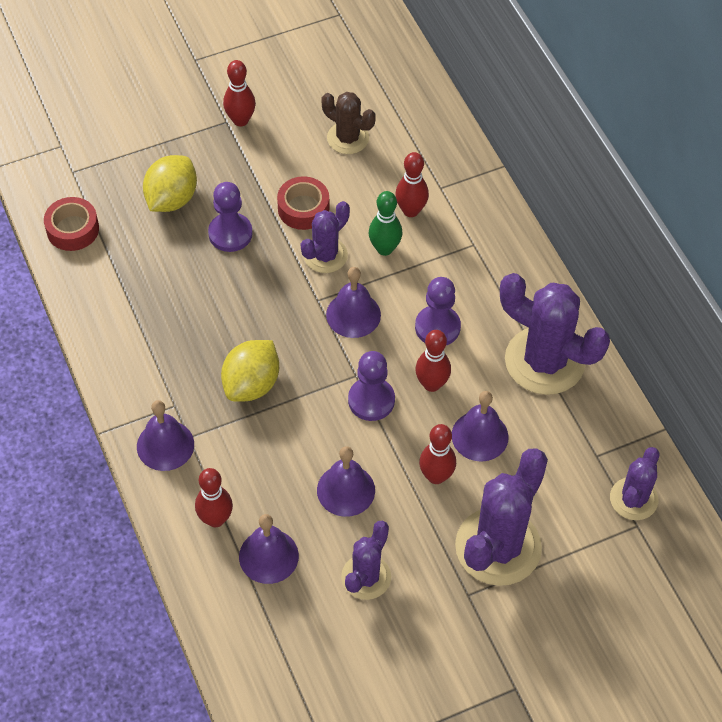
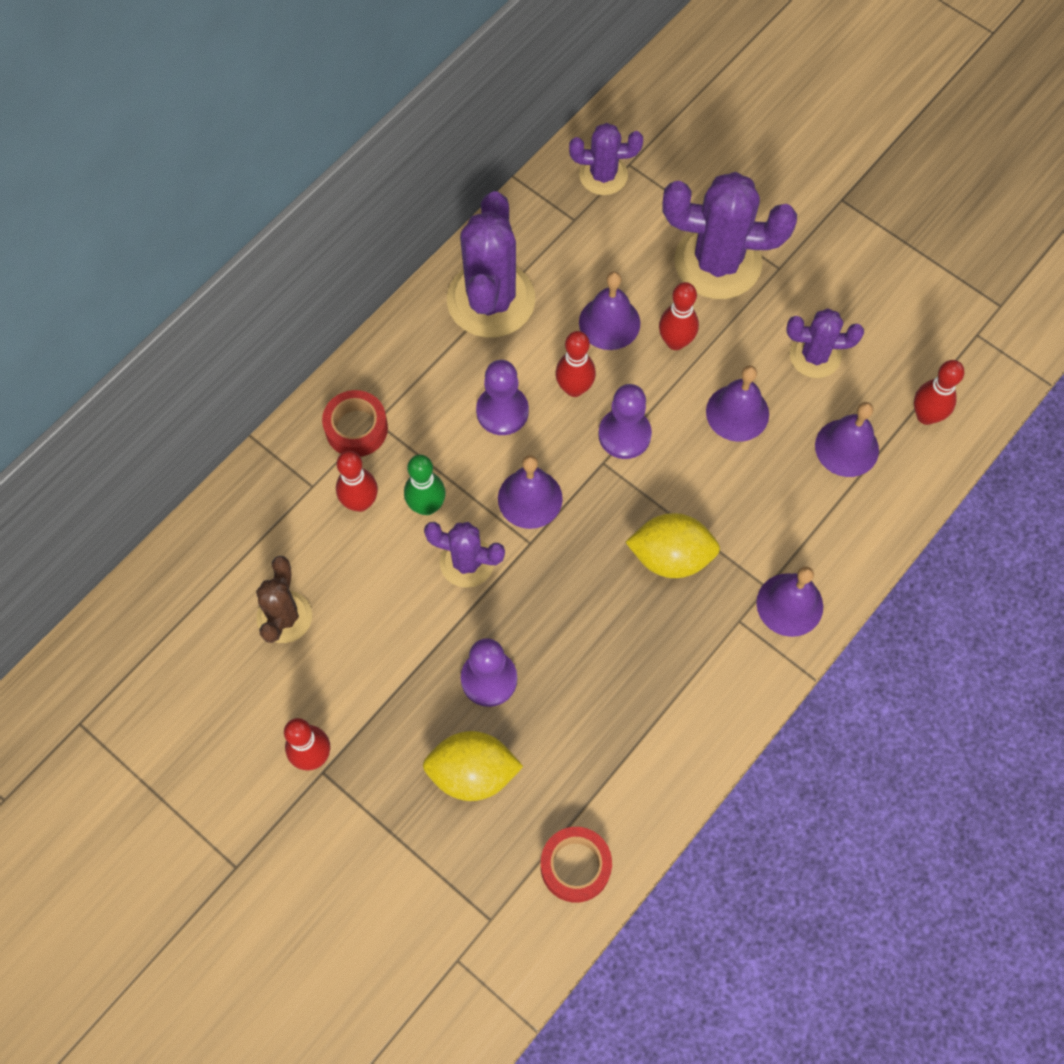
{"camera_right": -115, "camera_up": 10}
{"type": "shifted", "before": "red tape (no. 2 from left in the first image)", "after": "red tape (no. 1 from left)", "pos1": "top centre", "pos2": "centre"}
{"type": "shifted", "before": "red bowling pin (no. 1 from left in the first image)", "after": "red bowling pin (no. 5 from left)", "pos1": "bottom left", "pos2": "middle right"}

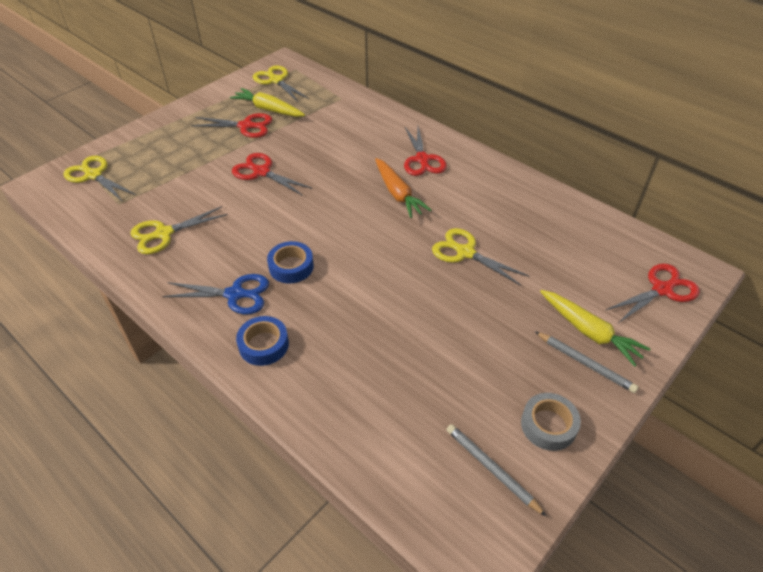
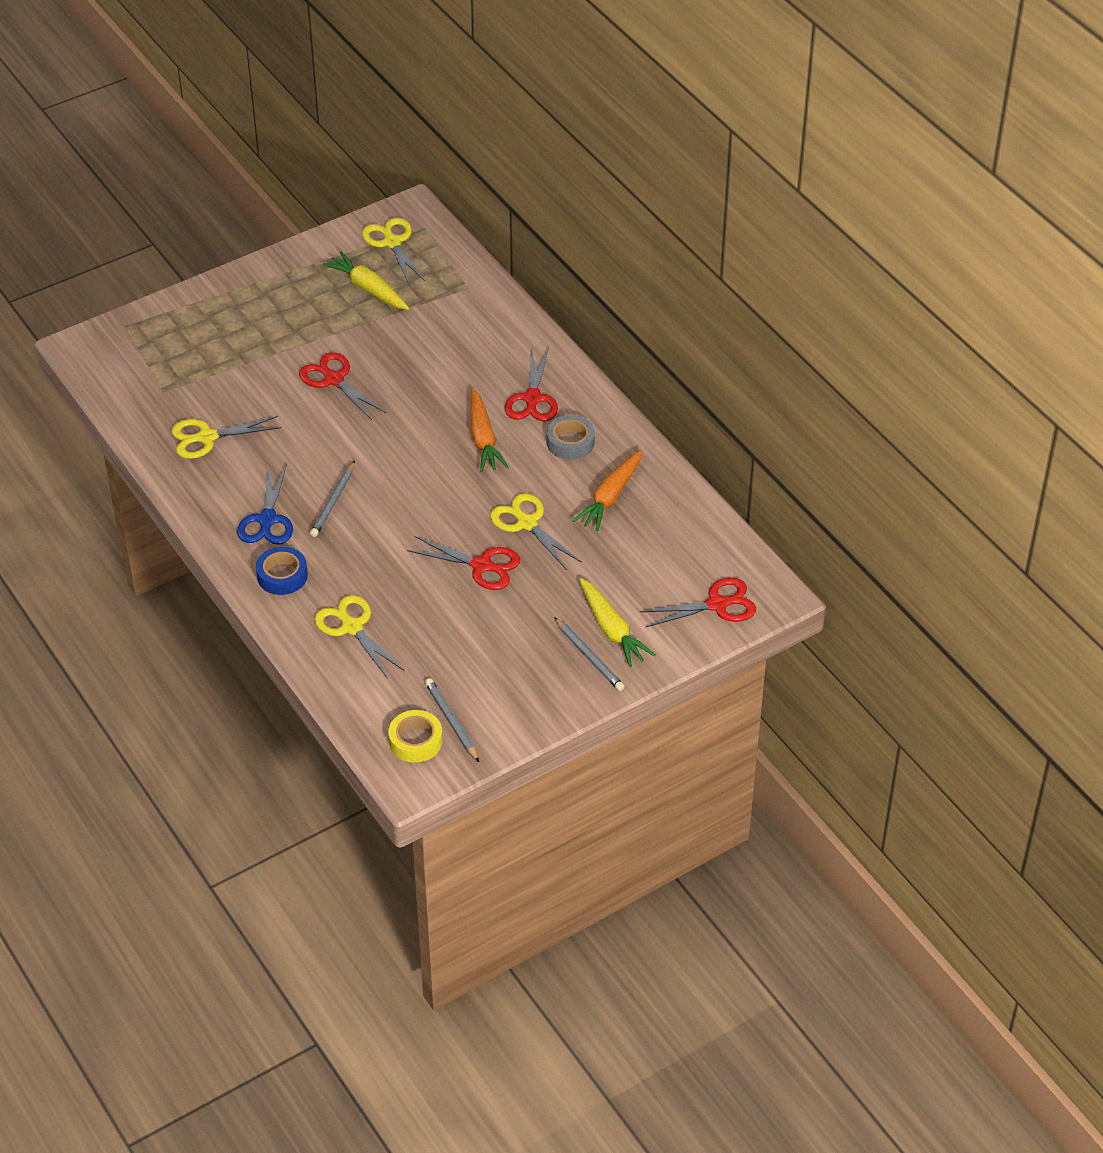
{"camera_right": 15, "camera_up": 0}
{"type": "shifted", "before": "red scissors (no. 1 from left in the first image)", "after": "red scissors (no. 2 from left)", "pos1": "top left", "pos2": "centre"}
{"type": "shifted", "before": "yellow scissors (no. 1 from left in the first image)", "after": "yellow scissors (no. 2 from left)", "pos1": "top left", "pos2": "middle left"}
{"type": "swapped", "before": "blue tape (no. 2 from left)", "after": "grey pencil (no. 1 from left)", "pos1": "centre", "pos2": "middle left"}
{"type": "rotated", "before": "blue scissors", "pos1": "middle left", "pos2": "middle left", "turn": 75}
{"type": "shifted", "before": "grey tape", "pos1": "bottom right", "pos2": "centre"}
{"type": "new", "after": "orange carrot (no. 2 from left)", "pos2": "centre"}
{"type": "new", "after": "yellow tape", "pos2": "centre"}

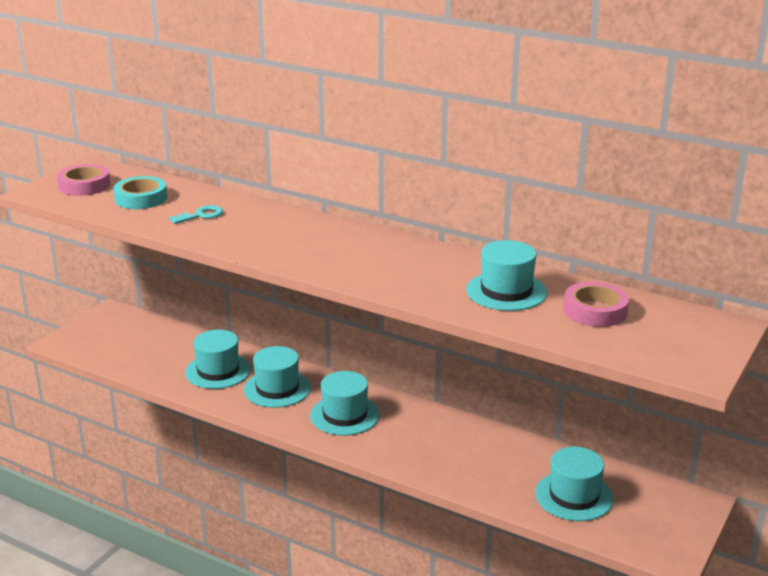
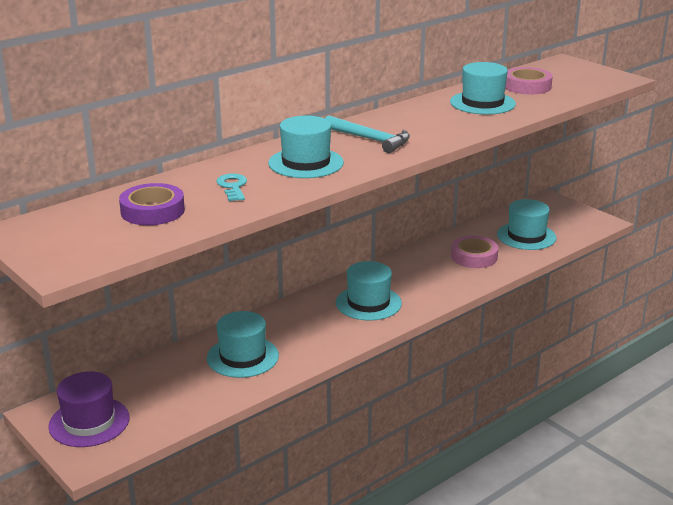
{"camera_right": -70, "camera_up": 0}
{"type": "shifted", "before": "pink tape (no. 1 from left)", "pos1": "top left", "pos2": "middle right"}
{"type": "repainted", "before": "turquoise tape", "after": "purple tape", "pos1": "middle left", "pos2": "middle left"}
{"type": "shifted", "before": "turquoise hat (no. 2 from left)", "pos1": "centre", "pos2": "top centre"}
{"type": "new", "after": "turquoise hammer", "pos2": "top centre"}
{"type": "new", "after": "purple hat", "pos2": "bottom left"}

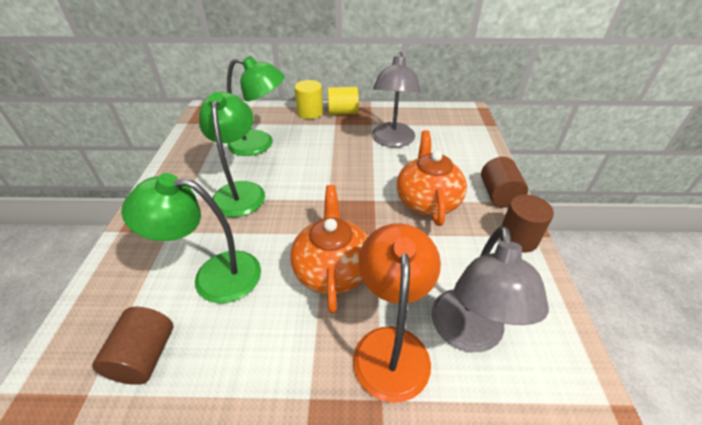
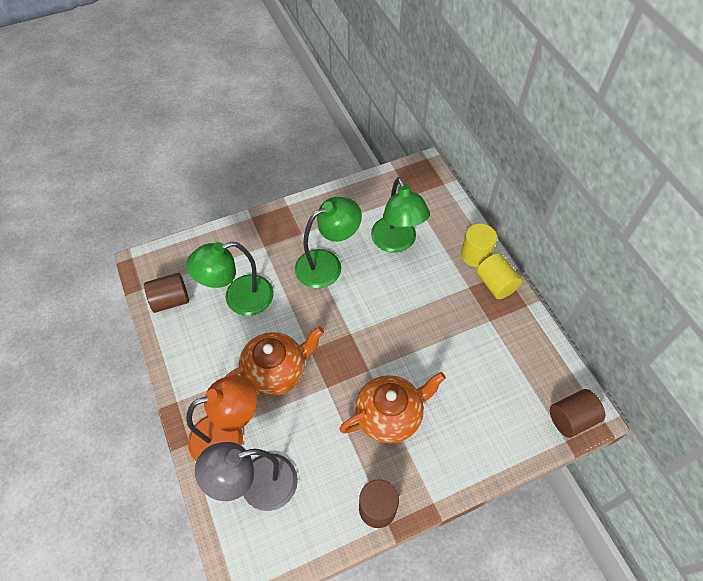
{"camera_right": 65, "camera_up": 15}
{"type": "gone", "before": "grey lamp (no. 1 from left)", "pos1": "top centre"}
{"type": "shifted", "before": "brown cylinder (no. 2 from left in the first image)", "after": "brown cylinder (no. 3 from left)", "pos1": "middle right", "pos2": "bottom right"}
{"type": "rotated", "before": "green lamp (no. 1 from left)", "pos1": "middle left", "pos2": "middle left", "turn": -90}

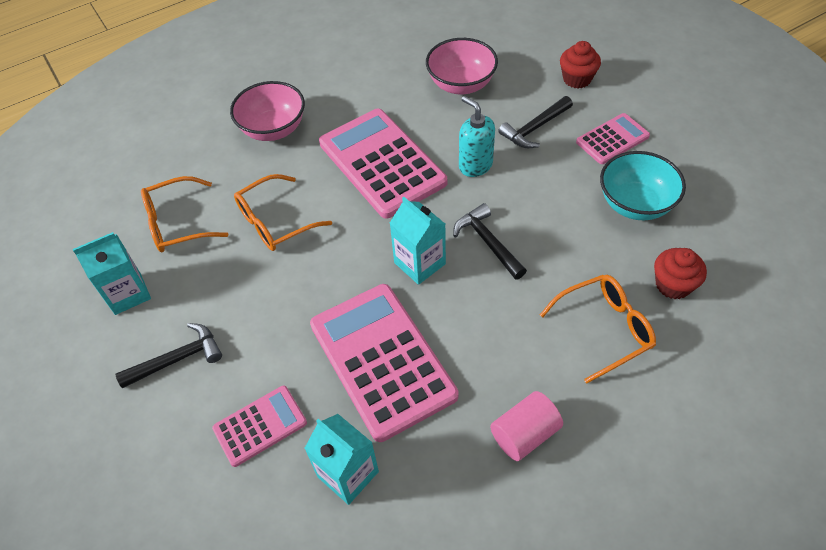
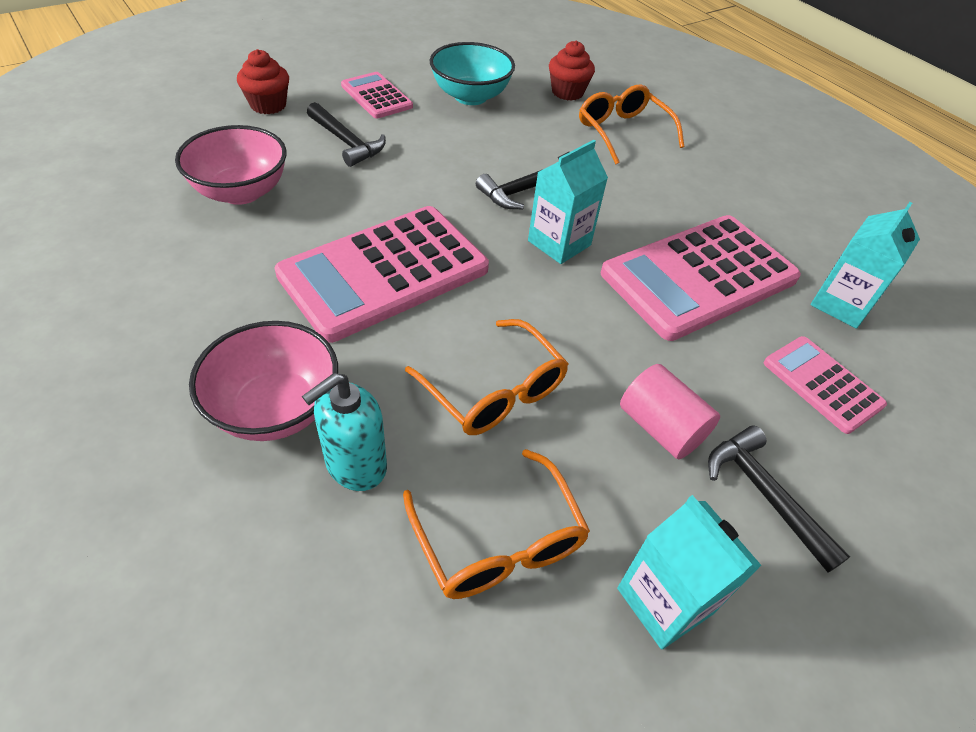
{"camera_right": -100, "camera_up": -5}
{"type": "shifted", "before": "turquoise soap dispenser", "pos1": "top centre", "pos2": "centre"}
{"type": "shifted", "before": "pink cylinder", "pos1": "bottom centre", "pos2": "middle right"}

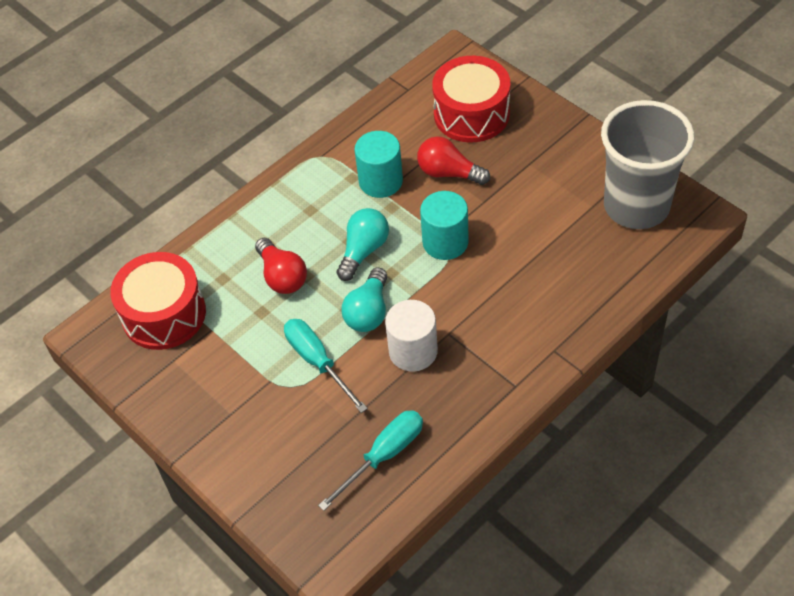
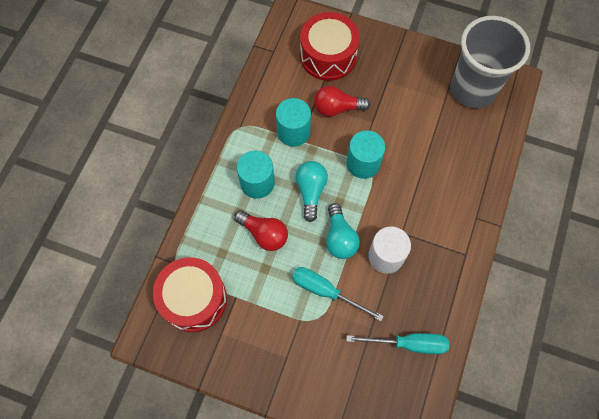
{"camera_right": -30, "camera_up": 15}
{"type": "rotated", "before": "turquoise screwdriver (no. 2 from left)", "pos1": "bottom centre", "pos2": "bottom centre", "turn": 75}
{"type": "new", "after": "turquoise cylinder (no. 1 from left)", "pos2": "centre"}

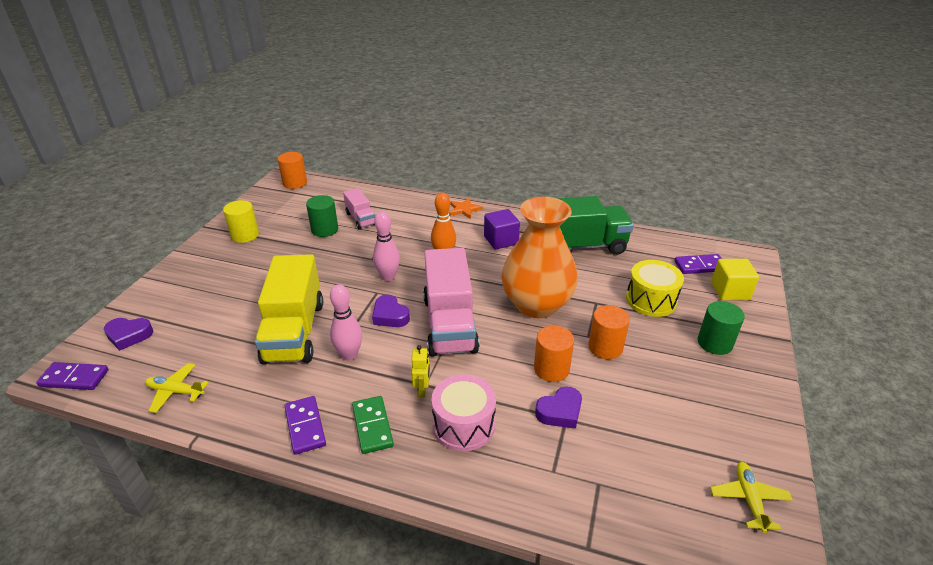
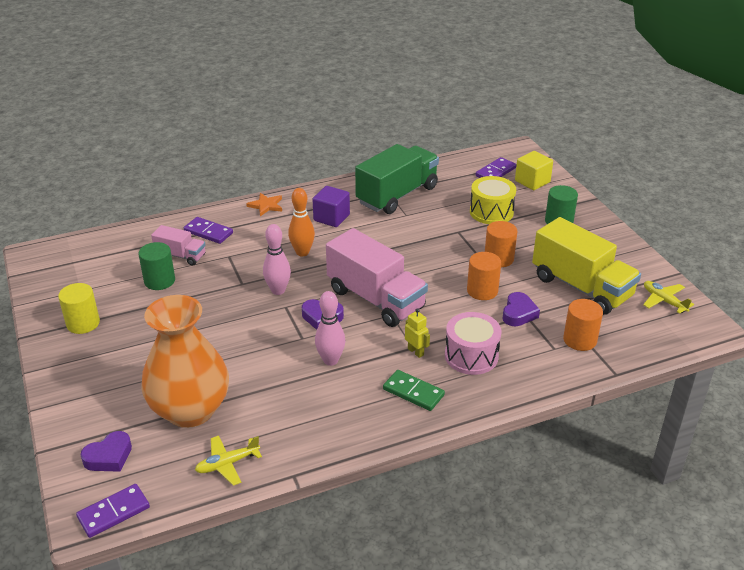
{"camera_right": -40, "camera_up": 0}
{"type": "shifted", "before": "orange cylinder (no. 1 from left in the first image)", "after": "orange cylinder (no. 3 from left)", "pos1": "top left", "pos2": "middle right"}
{"type": "shifted", "before": "orange vase", "pos1": "centre", "pos2": "middle left"}
{"type": "shifted", "before": "yellow truck", "pos1": "middle left", "pos2": "middle right"}
{"type": "shifted", "before": "purple domino (no. 2 from left)", "pos1": "bottom left", "pos2": "middle left"}

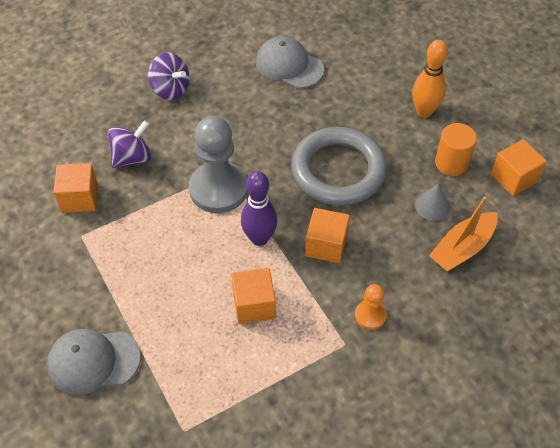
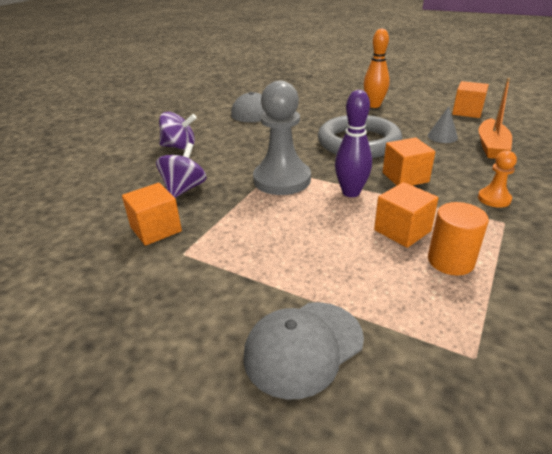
{"camera_right": -30, "camera_up": -20}
{"type": "shifted", "before": "orange cylinder", "pos1": "top right", "pos2": "middle right"}

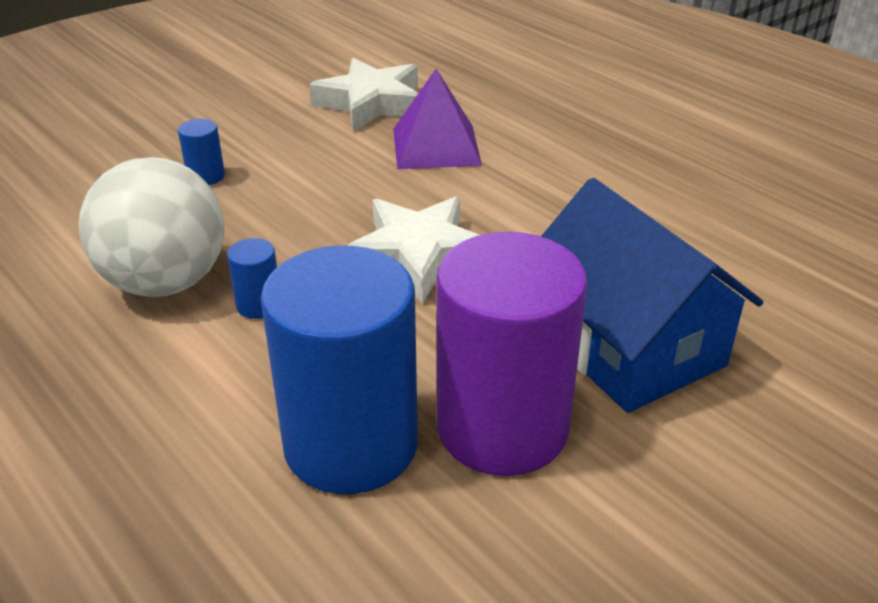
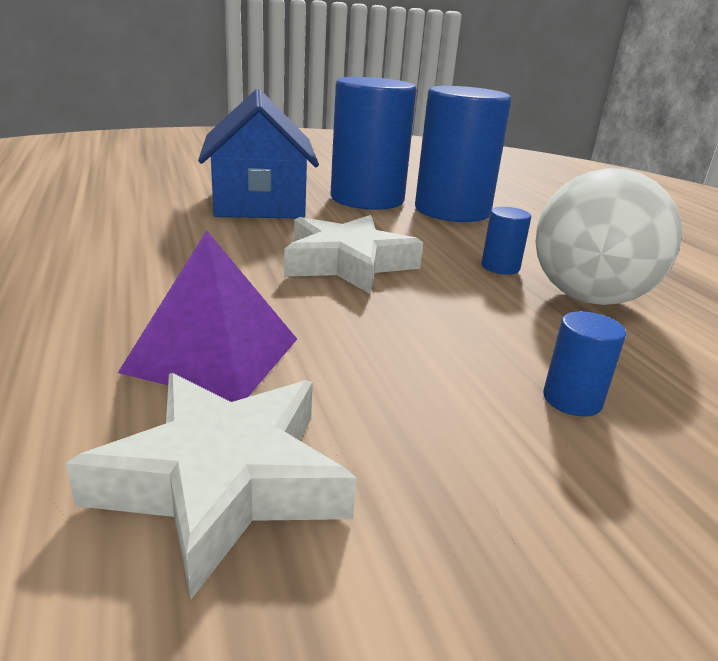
{"camera_right": -160, "camera_up": -10}
{"type": "repainted", "before": "purple cylinder", "after": "blue cylinder (no. 1 from left)", "pos1": "centre", "pos2": "top centre"}

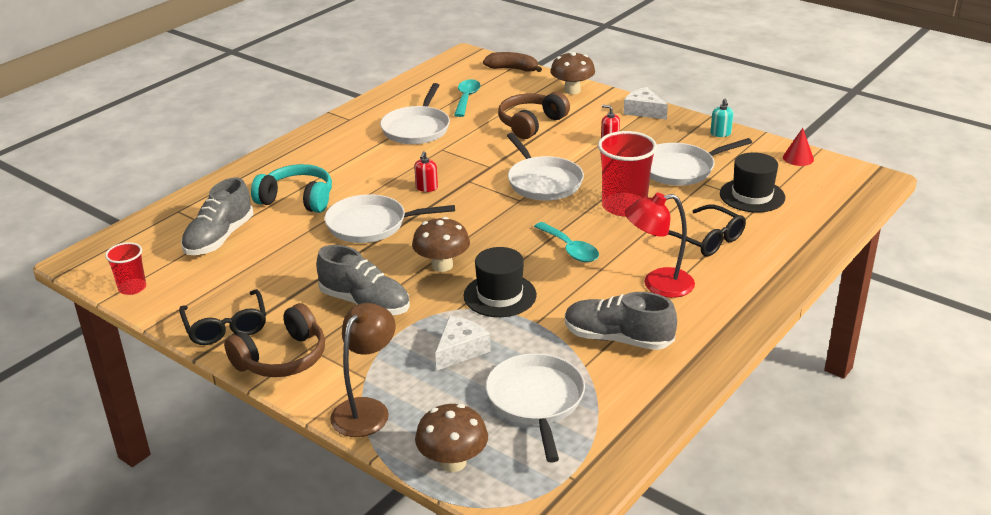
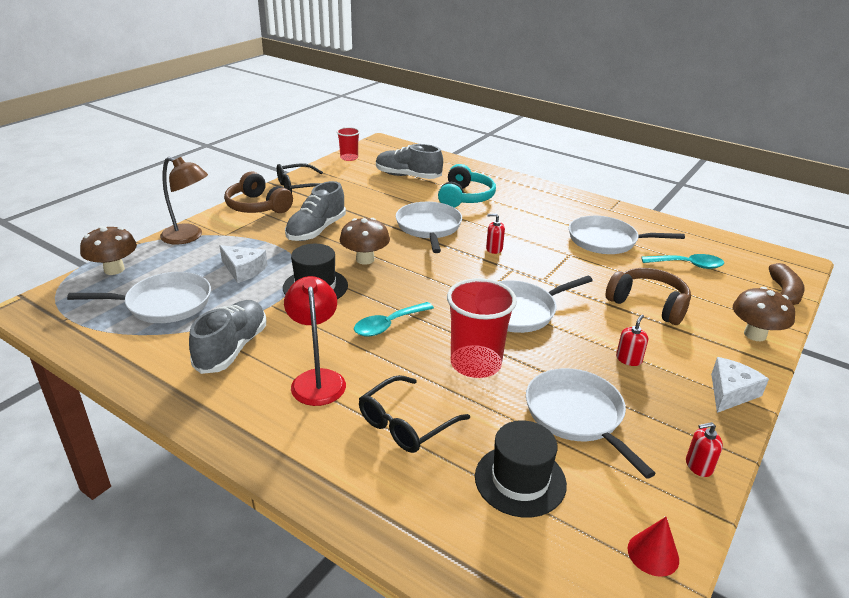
{"camera_right": 85, "camera_up": 0}
{"type": "repainted", "before": "turquoise soap dispenser", "after": "red soap dispenser (no. 3 from left)", "pos1": "top right", "pos2": "bottom right"}

